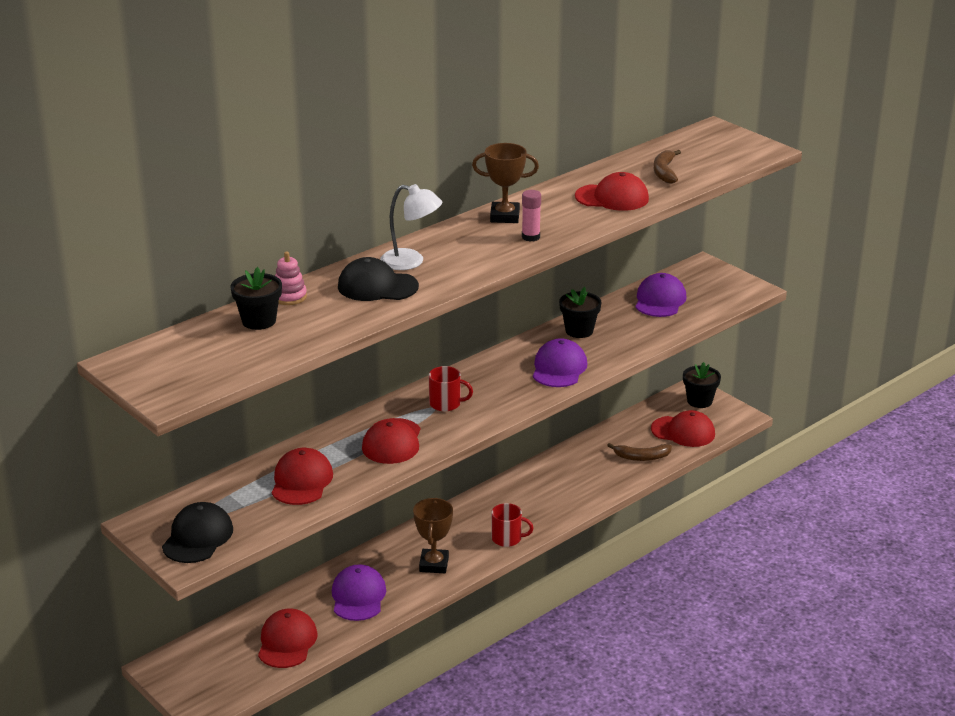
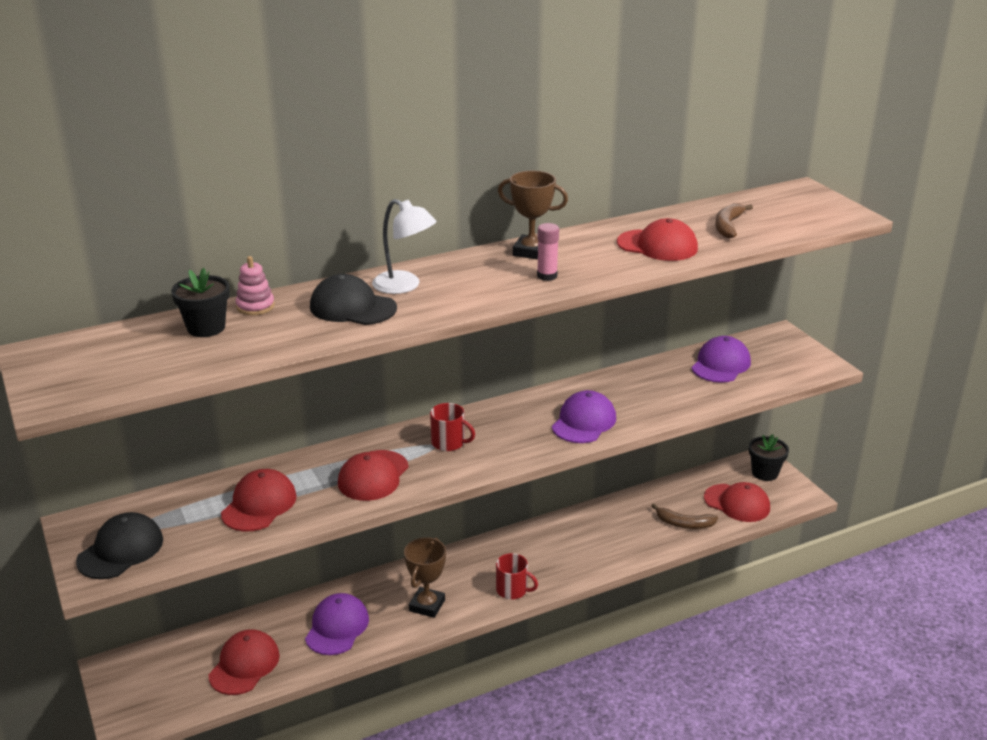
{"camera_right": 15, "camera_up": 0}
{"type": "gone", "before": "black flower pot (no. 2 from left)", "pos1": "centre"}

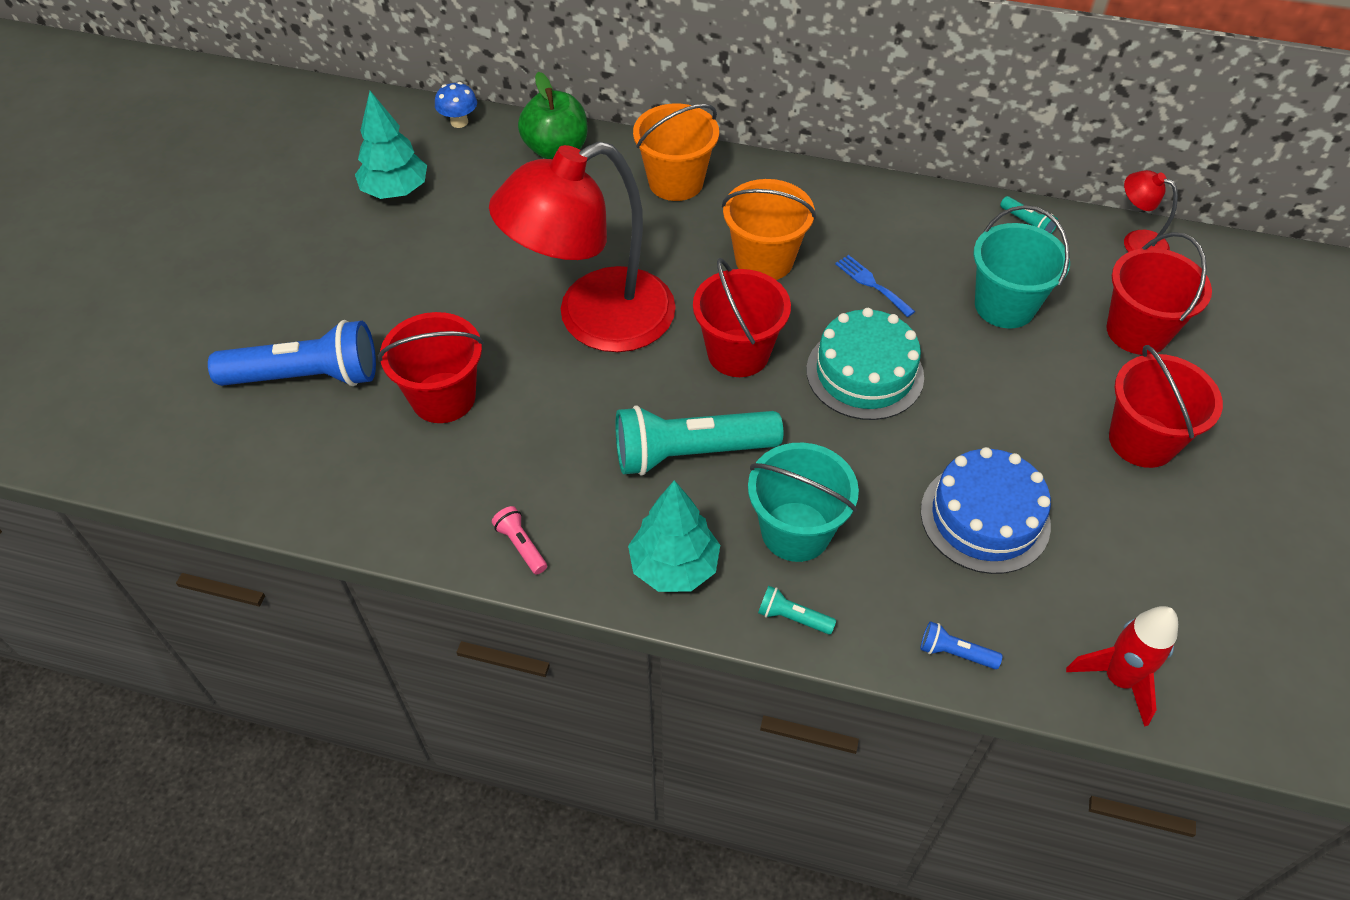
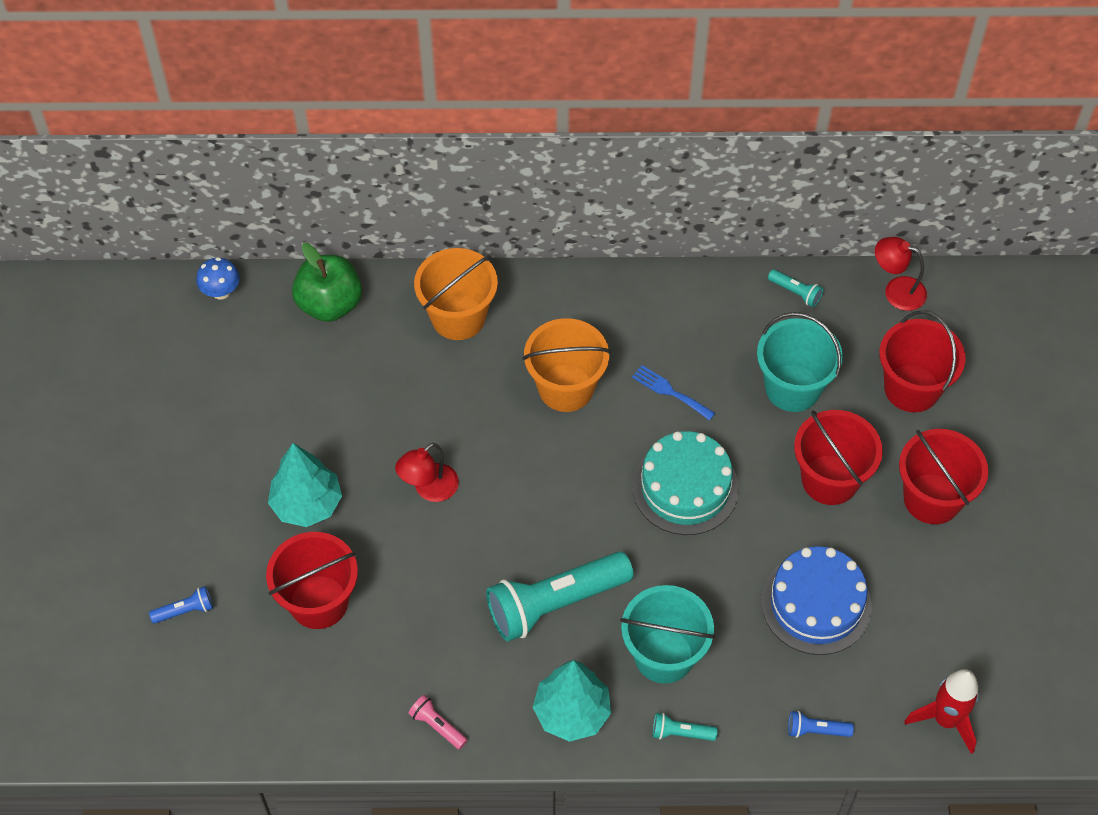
{"camera_right": -15, "camera_up": 5}
{"type": "shifted", "before": "turquoise tree (no. 1 from left)", "pos1": "top left", "pos2": "middle left"}
{"type": "scaled", "before": "red lamp (no. 1 from left)", "pos1": "top centre", "pos2": "centre", "scale": 0.41}
{"type": "shifted", "before": "red bucket (no. 2 from left)", "pos1": "centre", "pos2": "middle right"}
{"type": "scaled", "before": "blue flashlight (no. 1 from left)", "pos1": "middle left", "pos2": "bottom left", "scale": 0.42}

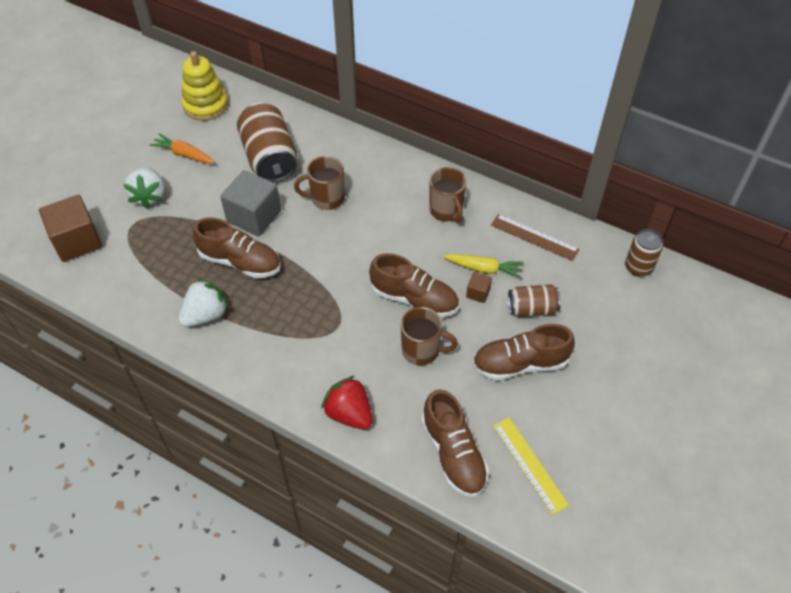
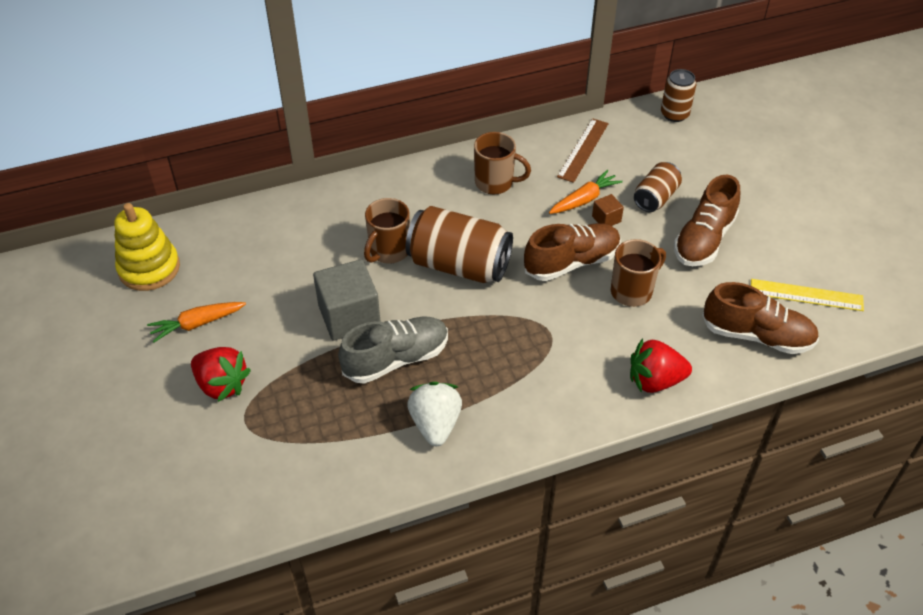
{"camera_right": -50, "camera_up": -5}
{"type": "shifted", "before": "brown can (no. 1 from left)", "pos1": "top centre", "pos2": "centre"}
{"type": "repainted", "before": "white strawberry (no. 1 from left)", "after": "red strawberry (no. 1 from left)", "pos1": "top left", "pos2": "middle left"}
{"type": "gone", "before": "brown cube (no. 1 from left)", "pos1": "middle left"}
{"type": "rotated", "before": "brown ruler", "pos1": "middle right", "pos2": "top centre", "turn": -45}
{"type": "repainted", "before": "brown shoe (no. 1 from left)", "after": "grey shoe", "pos1": "middle left", "pos2": "centre"}
{"type": "repainted", "before": "yellow carrot", "after": "orange carrot (no. 2 from left)", "pos1": "centre", "pos2": "top centre"}

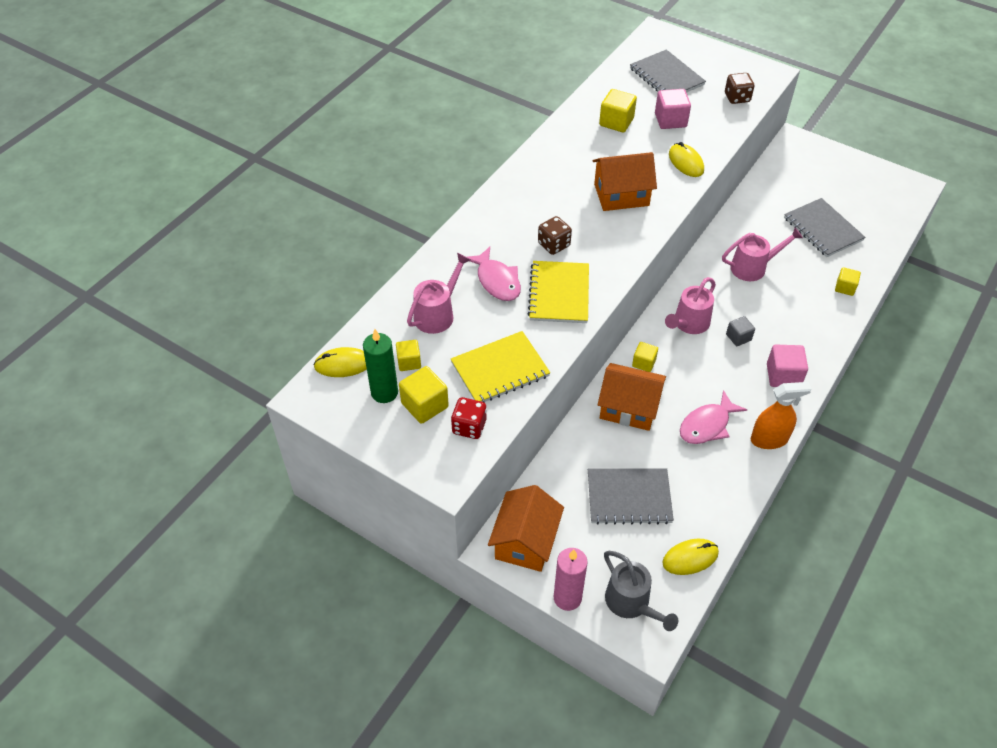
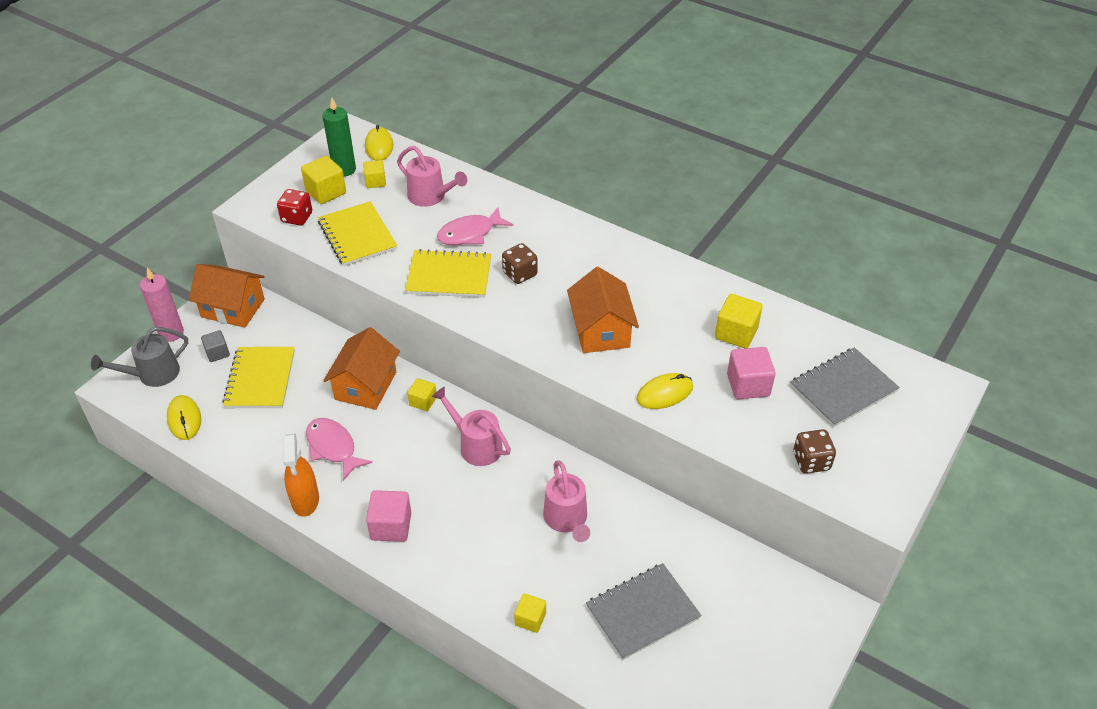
{"camera_right": 90, "camera_up": -5}
{"type": "shifted", "before": "grey cube", "pos1": "middle right", "pos2": "middle left"}
{"type": "repainted", "before": "grey notebook (no. 1 from left)", "after": "yellow notebook (no. 1 from left)", "pos1": "centre", "pos2": "middle left"}

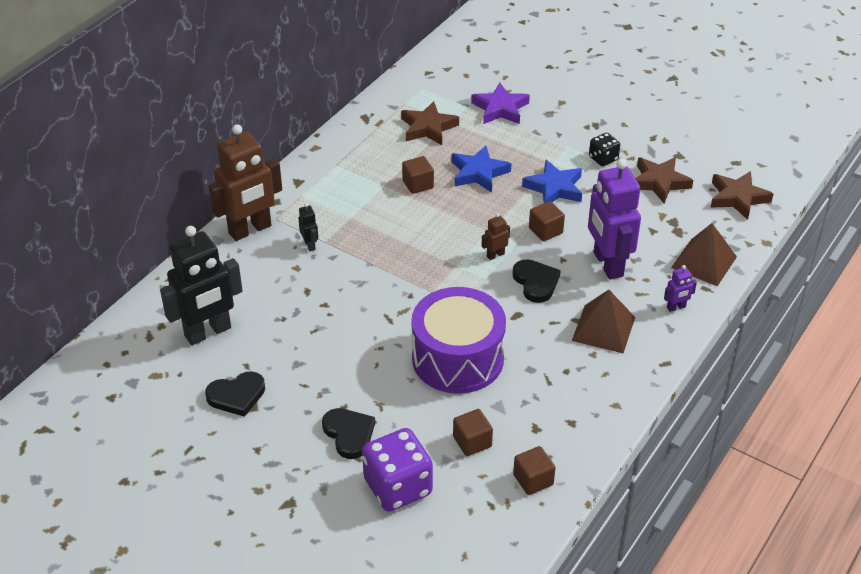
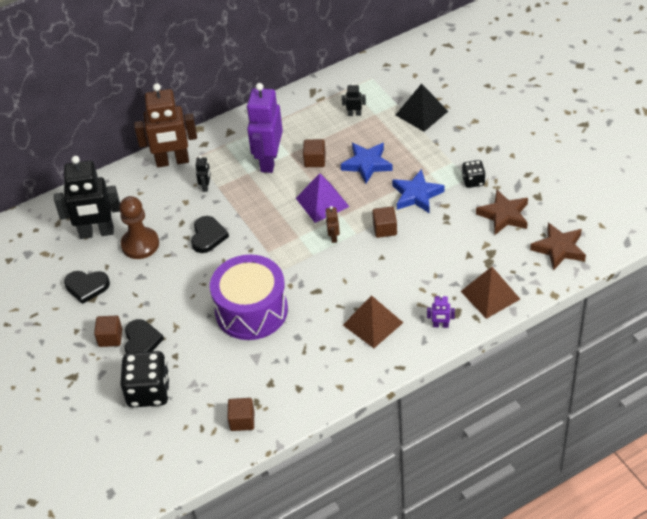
{"camera_right": 30, "camera_up": 5}
{"type": "swapped", "before": "purple star", "after": "black pyramid", "pos1": "top centre", "pos2": "top centre"}
{"type": "swapped", "before": "brown star (no. 1 from left)", "after": "black robot (no. 3 from left)", "pos1": "top centre", "pos2": "top centre"}
{"type": "shifted", "before": "purple robot (no. 1 from left)", "pos1": "middle right", "pos2": "top centre"}
{"type": "rotated", "before": "brown robot (no. 2 from left)", "pos1": "centre", "pos2": "centre", "turn": -90}
{"type": "shifted", "before": "black heart (no. 3 from left)", "pos1": "centre", "pos2": "middle left"}
{"type": "shifted", "before": "brown cube (no. 2 from left in the first image)", "after": "brown cube (no. 1 from left)", "pos1": "bottom centre", "pos2": "middle left"}
{"type": "repainted", "before": "purple dice", "after": "black dice (no. 1 from left)", "pos1": "bottom centre", "pos2": "bottom left"}
{"type": "new", "after": "purple pyramid", "pos2": "centre"}
{"type": "new", "after": "brown pawn", "pos2": "middle left"}

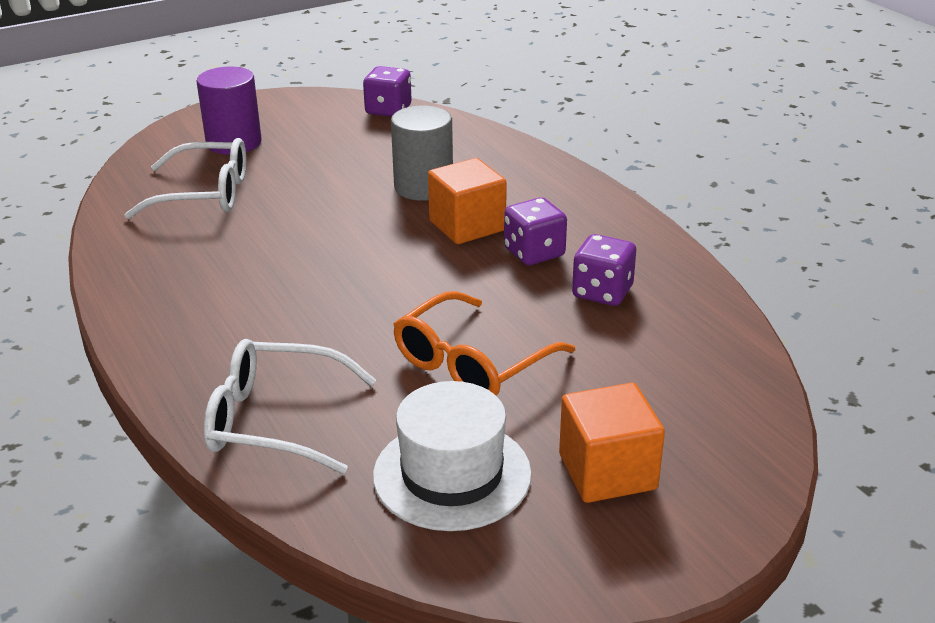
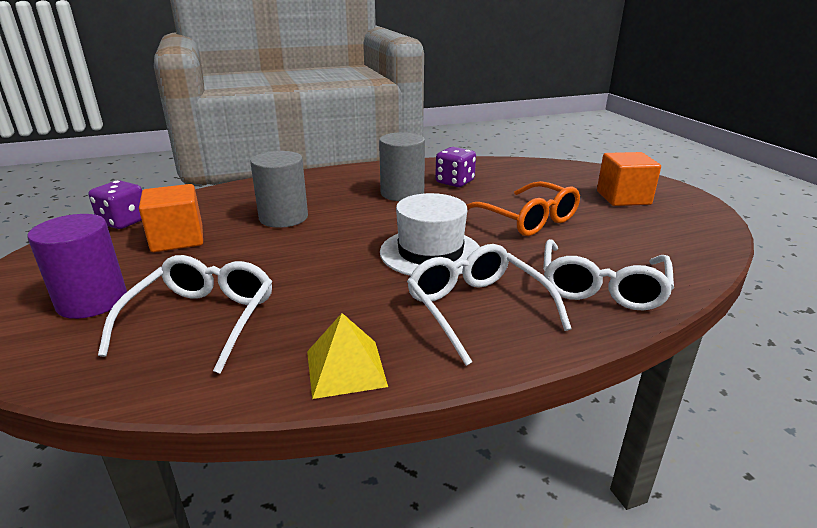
{"camera_right": -80, "camera_up": -5}
{"type": "shifted", "before": "orange cube (no. 1 from left)", "pos1": "top centre", "pos2": "middle left"}
{"type": "swapped", "before": "purple dice (no. 2 from left)", "after": "grey cylinder (no. 2 from left)", "pos1": "centre", "pos2": "top centre"}
{"type": "shifted", "before": "white hat", "pos1": "bottom centre", "pos2": "centre"}
{"type": "new", "after": "white glasses (no. 2 from left)", "pos2": "centre"}
{"type": "new", "after": "yellow pyramid", "pos2": "bottom centre"}

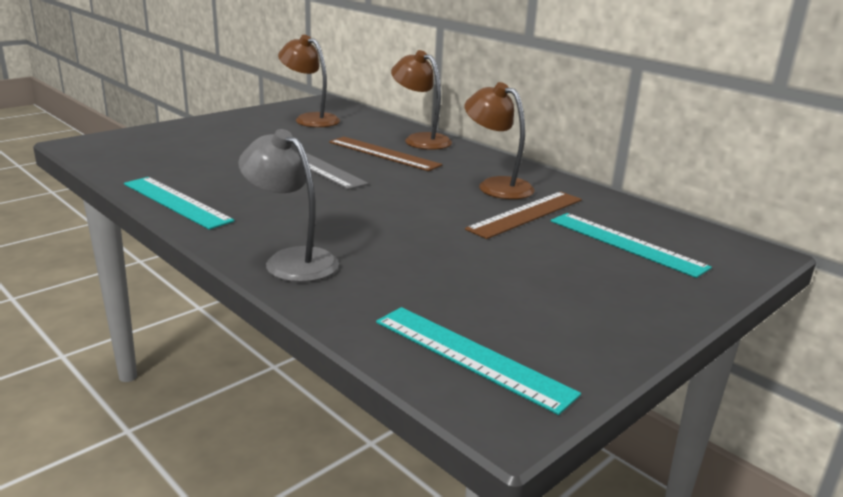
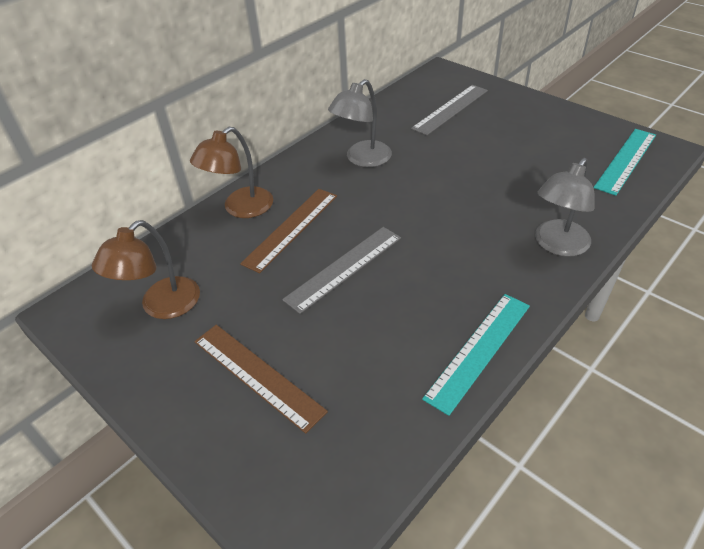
{"camera_right": -90, "camera_up": 20}
{"type": "repainted", "before": "brown lamp (no. 3 from left)", "after": "grey lamp (no. 1 from left)", "pos1": "top centre", "pos2": "top centre"}
{"type": "shifted", "before": "brown ruler (no. 2 from left in the first image)", "after": "brown ruler (no. 1 from left)", "pos1": "centre", "pos2": "bottom centre"}
{"type": "repainted", "before": "turquoise ruler (no. 3 from left)", "after": "grey ruler (no. 2 from left)", "pos1": "middle right", "pos2": "top centre"}

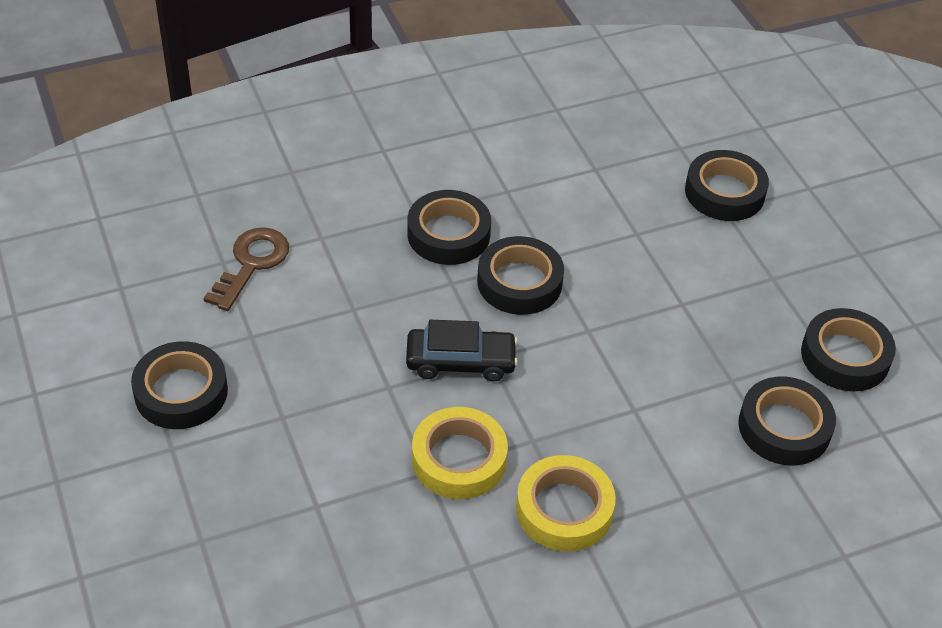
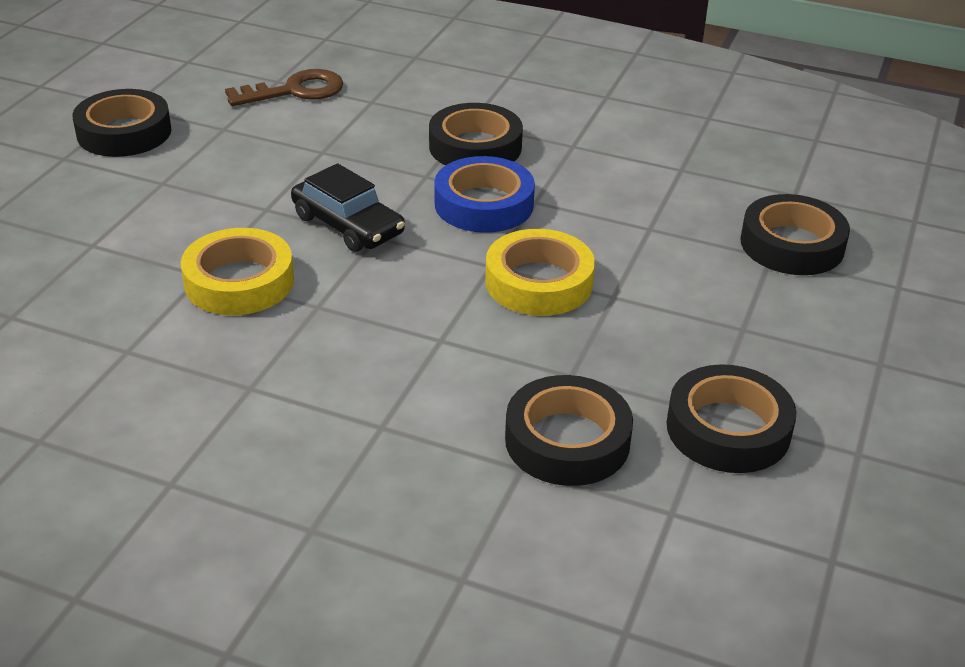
{"camera_right": 45, "camera_up": -10}
{"type": "repainted", "before": "black tape (no. 3 from left)", "after": "blue tape", "pos1": "centre", "pos2": "top centre"}
{"type": "shifted", "before": "yellow tape (no. 2 from left)", "pos1": "bottom centre", "pos2": "centre"}

